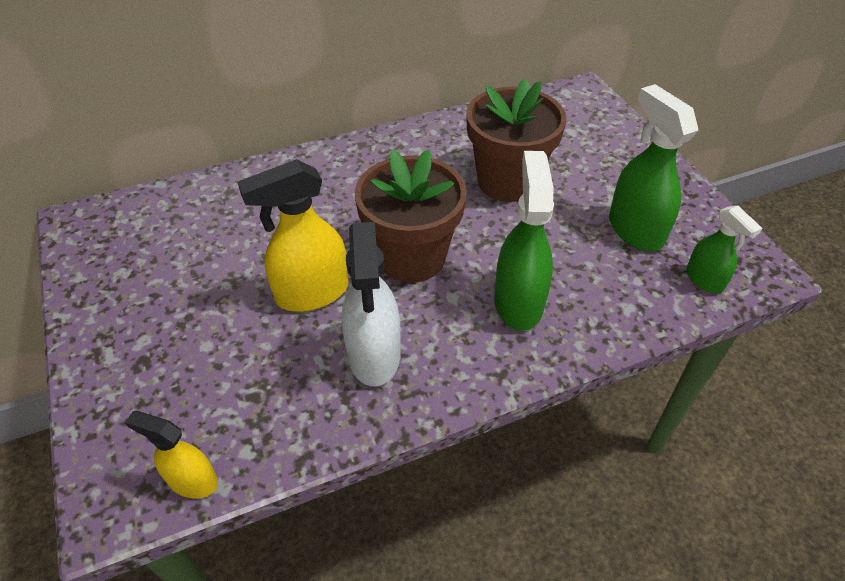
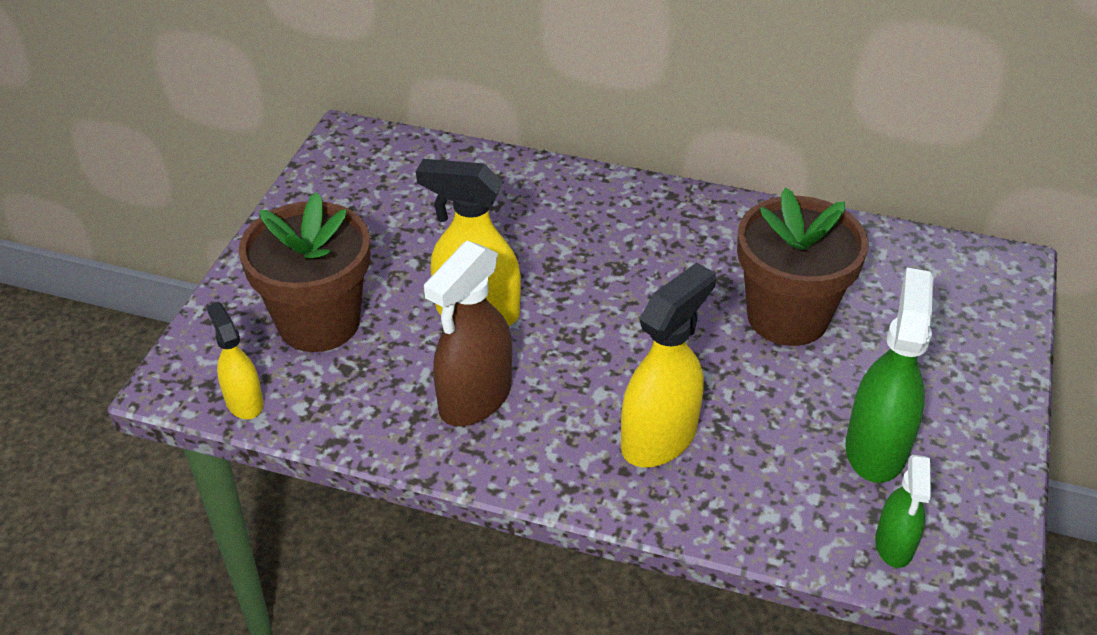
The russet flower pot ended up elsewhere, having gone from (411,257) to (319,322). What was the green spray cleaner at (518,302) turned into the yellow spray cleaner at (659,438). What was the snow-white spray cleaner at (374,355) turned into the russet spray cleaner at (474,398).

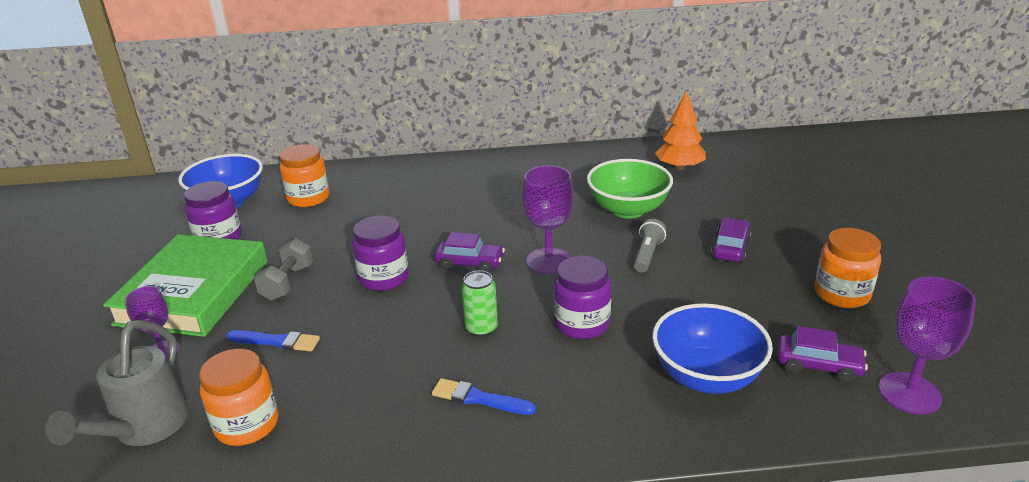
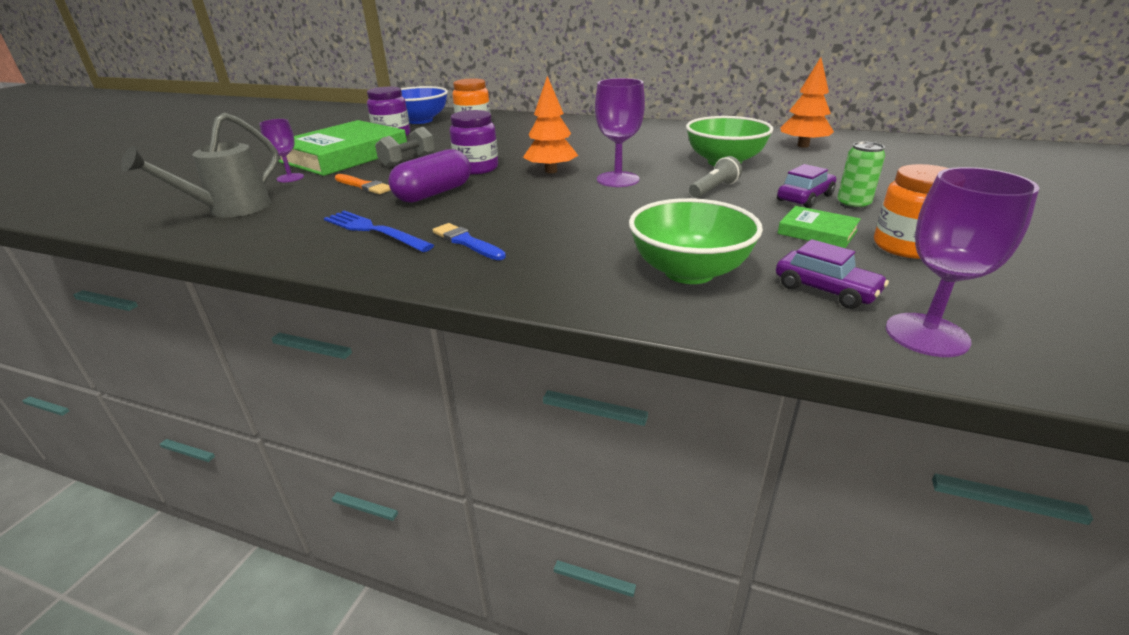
Where the violet automobile stood at (470,263), the bright orange toy tree came to stand at (551,171). The second view lost the violet jar at (581,323). The green soda can ended up elsewhere, having gone from (481,328) to (853,205). What was the cobalt bowl at (706,376) turned into the green bowl at (689,272). What was the cobalt paintbrush at (277,341) turned into the bright orange paintbrush at (364,186). The second view lost the bright orange jar at (247,424). The second view gained the violet capsule at (434,193). The second view gained the green hardback at (817,232). The second view gained the cobalt fork at (374,230).

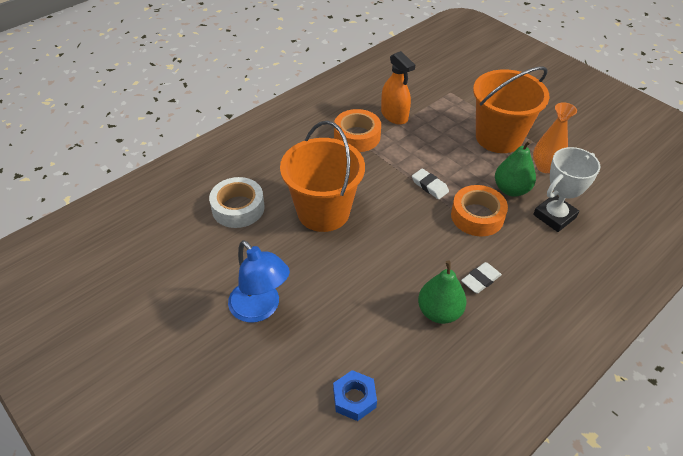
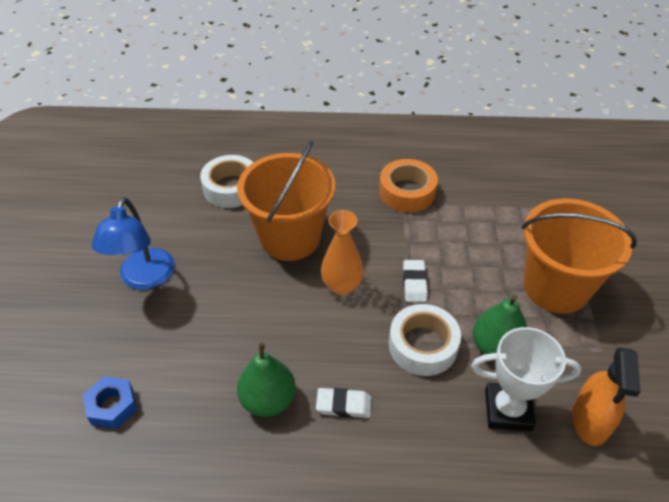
The bright orange spray cleaner ended up elsewhere, having gone from (394,115) to (590,420). The bright orange vase ended up elsewhere, having gone from (545,167) to (342,285). What was the bright orange sticky tape at (477,216) turned into the snow-white sticky tape at (423,345).

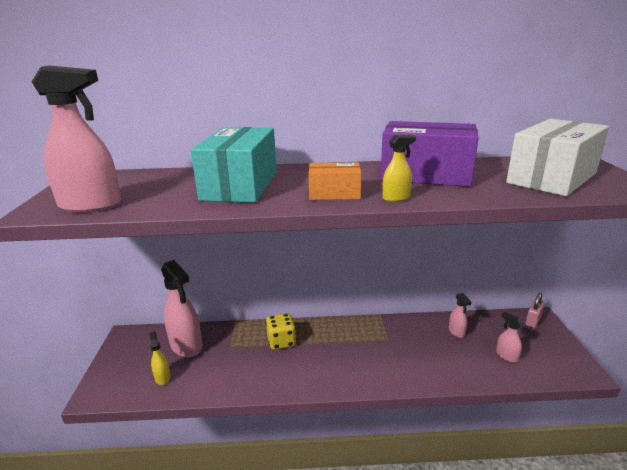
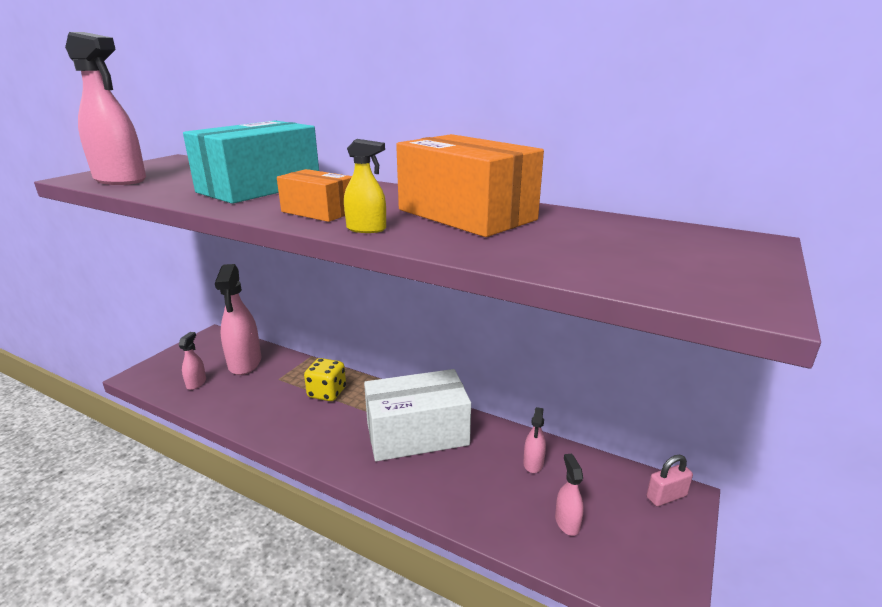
The snow-white box ended up elsewhere, having gone from (552,178) to (417,434). What was the violet box at (426,175) turned into the bright orange box at (466,215). What was the yellow spray cleaner at (162,377) turned into the rosy spray cleaner at (196,383).

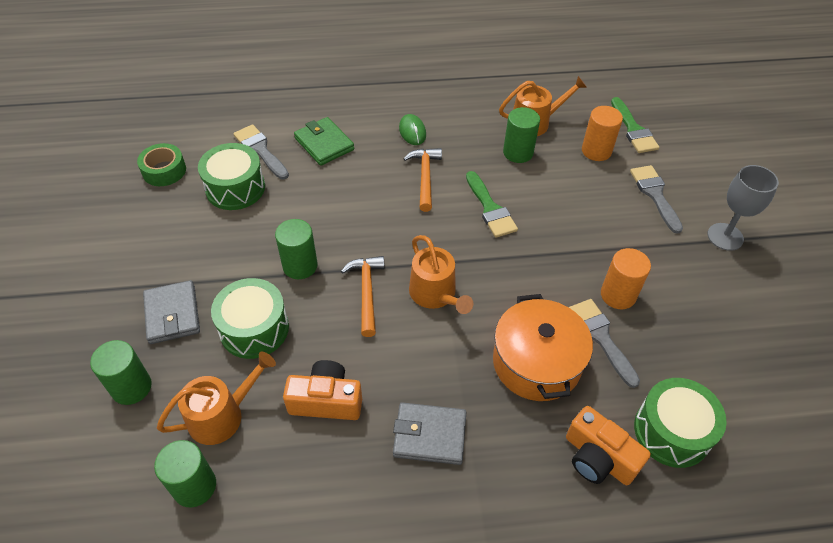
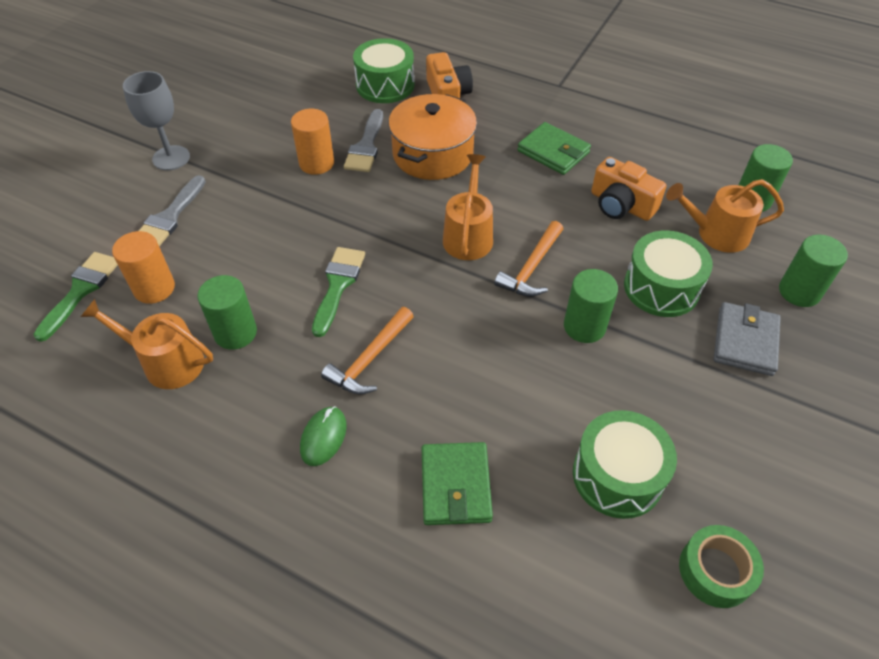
The second view lost the ash-grey paintbrush at (260,150). What was the ash-grey wallet at (429,435) turned into the green wallet at (553,152).

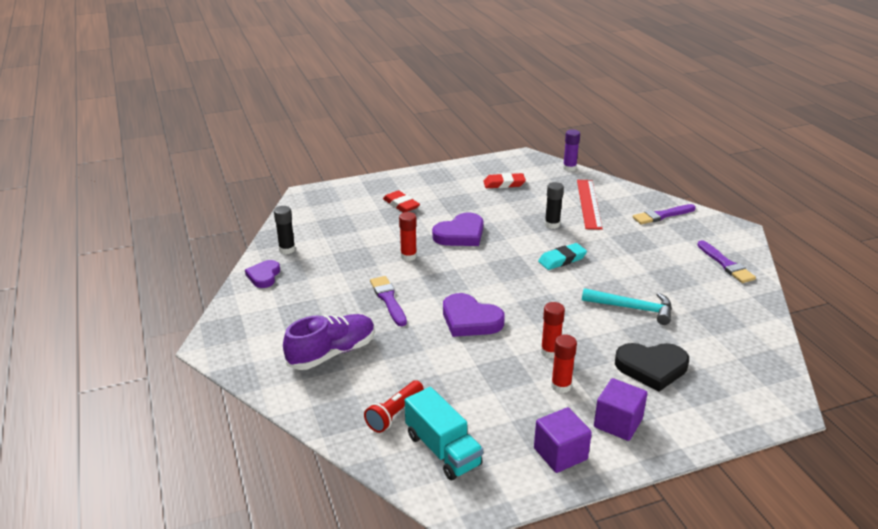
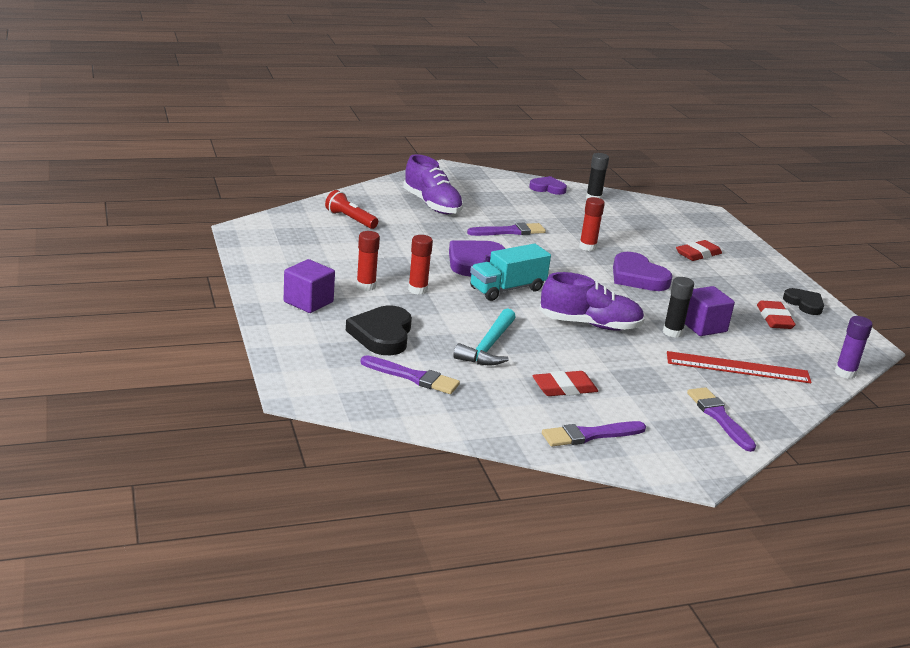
Where the turquoise gum eraser stood at (562,259), the violet sneaker came to stand at (590,324). The turquoise lorry ended up elsewhere, having gone from (443,450) to (507,289). The violet block ended up elsewhere, having gone from (560,454) to (703,326). The second view gained the jet-black love heart at (804,304). The second view gained the violet paintbrush at (413,377). The second view gained the scarlet gum eraser at (564,388).

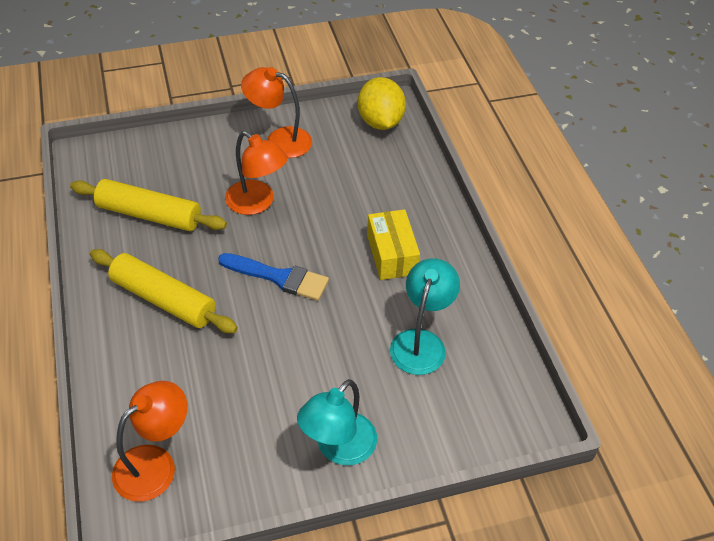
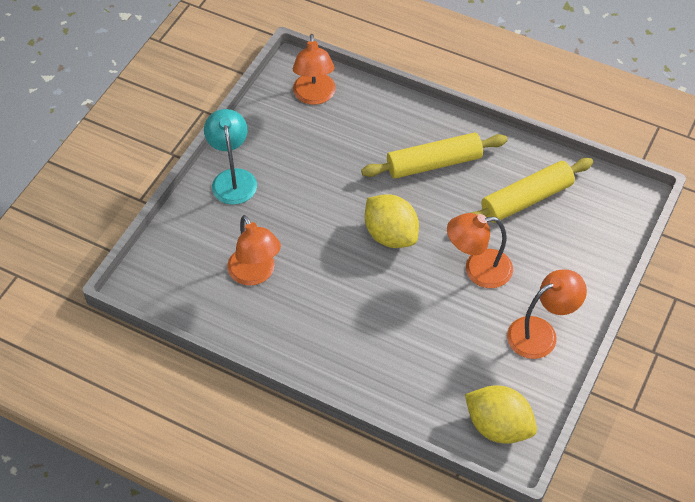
The second view lost the yellow box at (391,254). Where the cobalt paintbrush stood at (279,277), the yellow lemon came to stand at (391,235). What was the turquoise lamp at (421,342) turned into the bright orange lamp at (255,274).

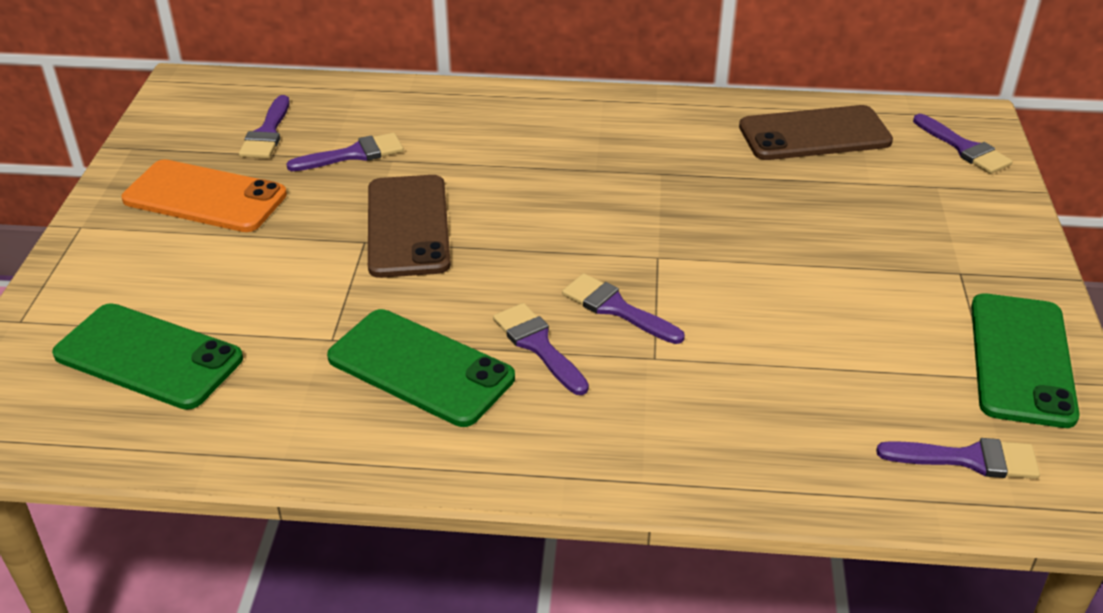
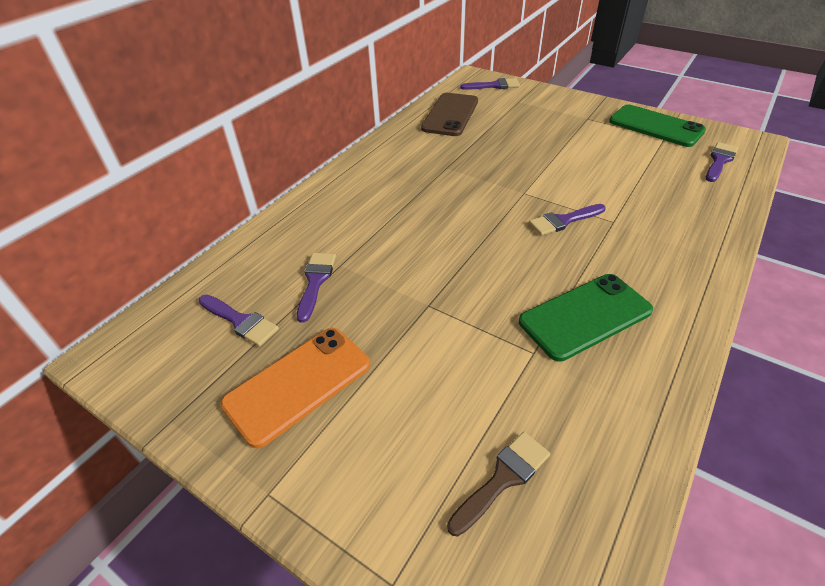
The second view lost the russet phone at (408,226). Where the green phone stood at (148,357), the russet paintbrush came to stand at (503,478). The second view lost the violet paintbrush at (538,345).

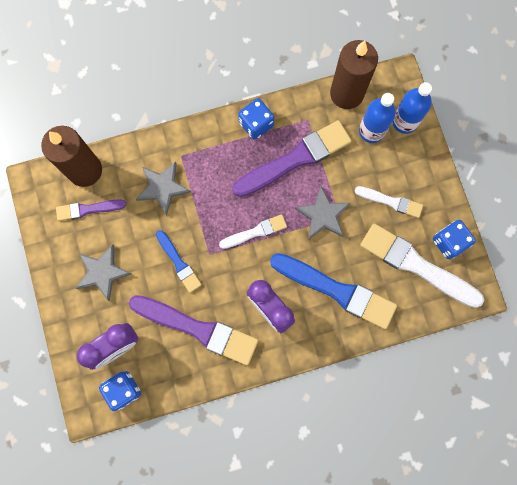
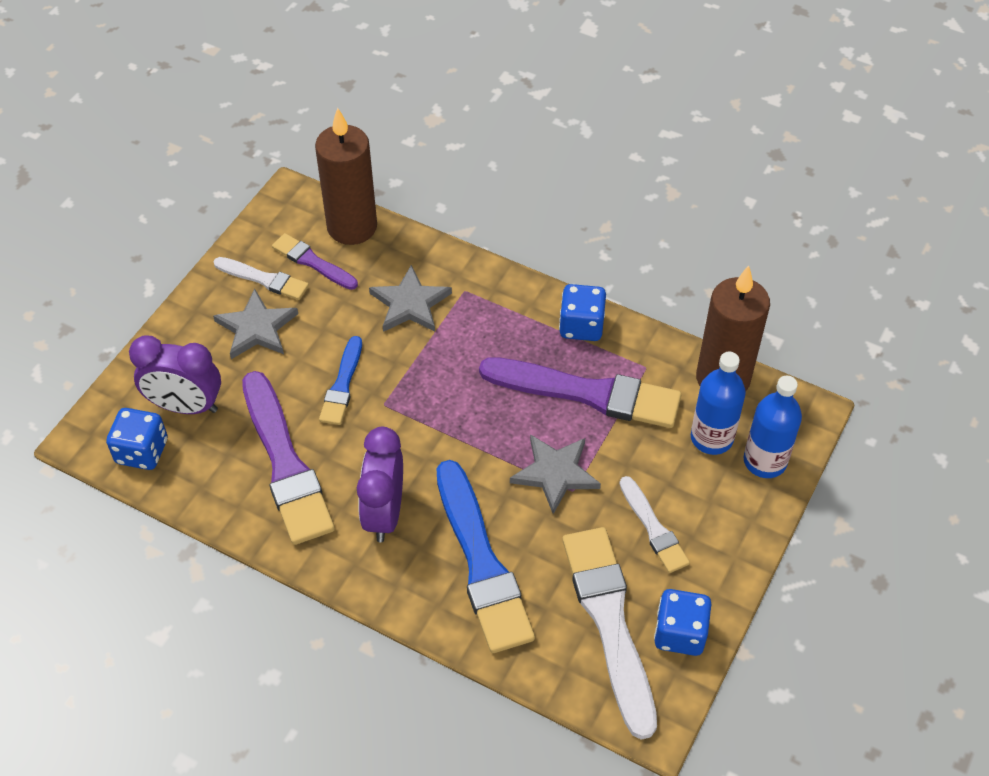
The snow-white paintbrush ended up elsewhere, having gone from (255,232) to (264,279).

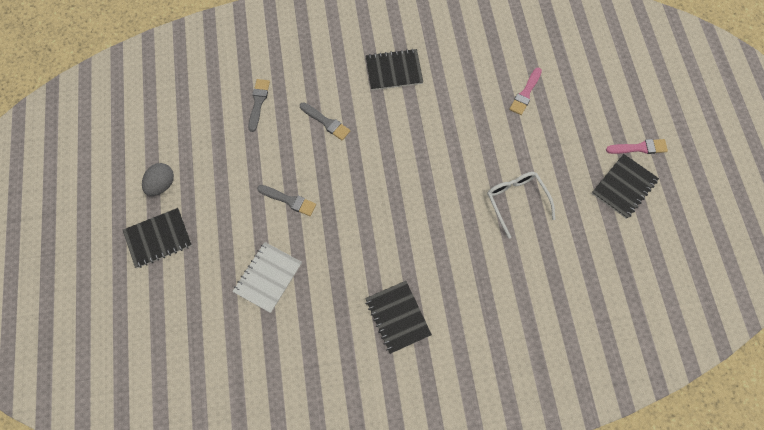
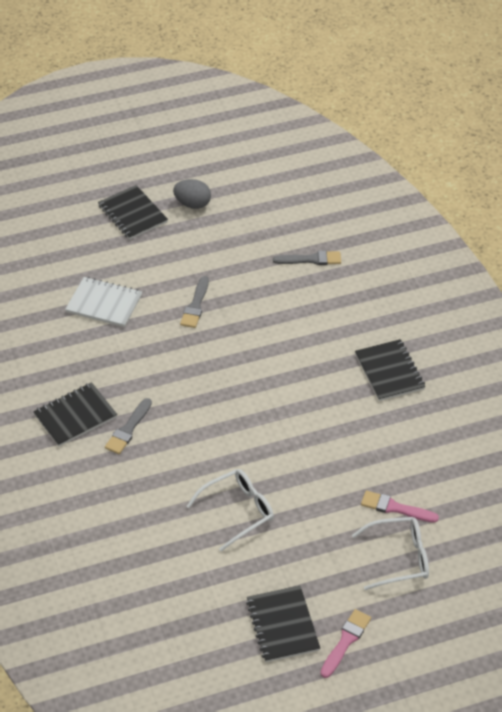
The ash-grey paintbrush ended up elsewhere, having gone from (326,122) to (128,429). The rosy paintbrush at (639,148) ended up facing another way, 135 degrees counterclockwise from before. The jet-black exercise book at (624,187) ended up facing another way, 45 degrees clockwise from before. The second view gained the snow-white spectacles at (399,558).

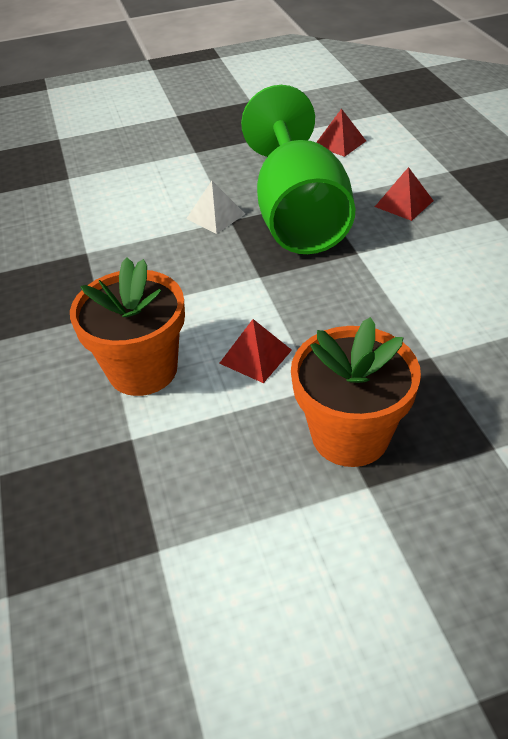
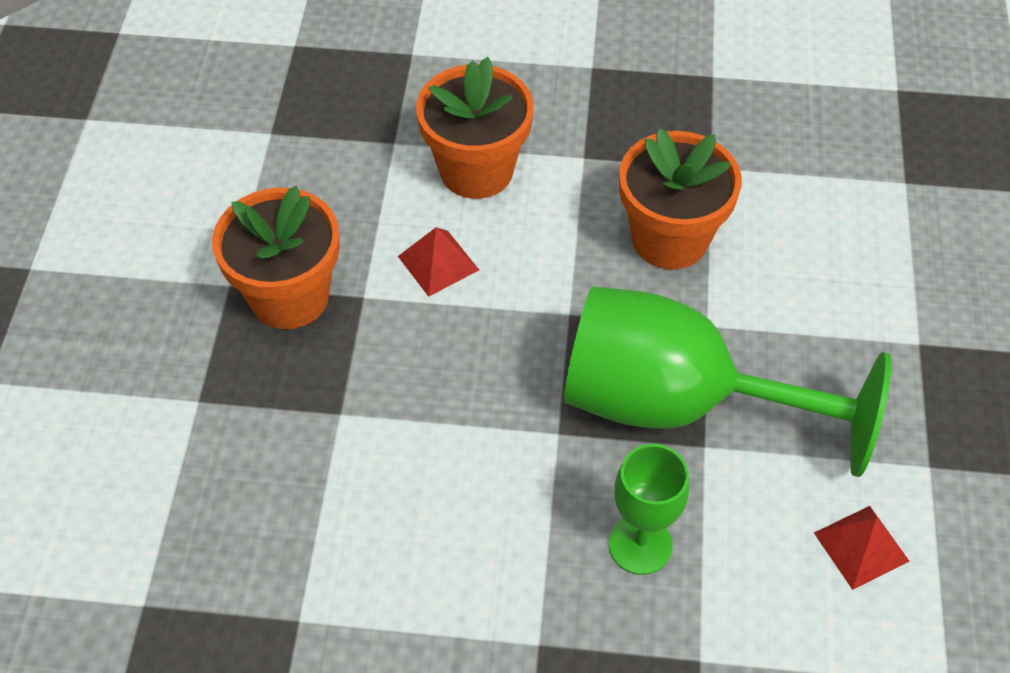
Where the scarlet solid pyramid stood at (404,203), the green wine glass came to stand at (640,545). The second view lost the snow-white solid pyramid at (215,216). The second view gained the bright orange flower pot at (669,238).

